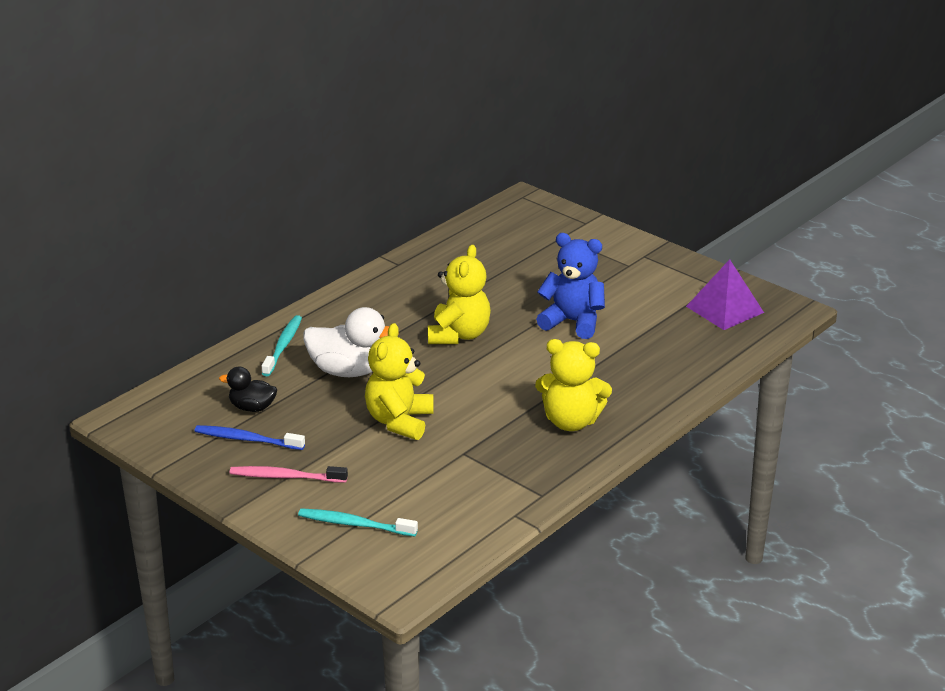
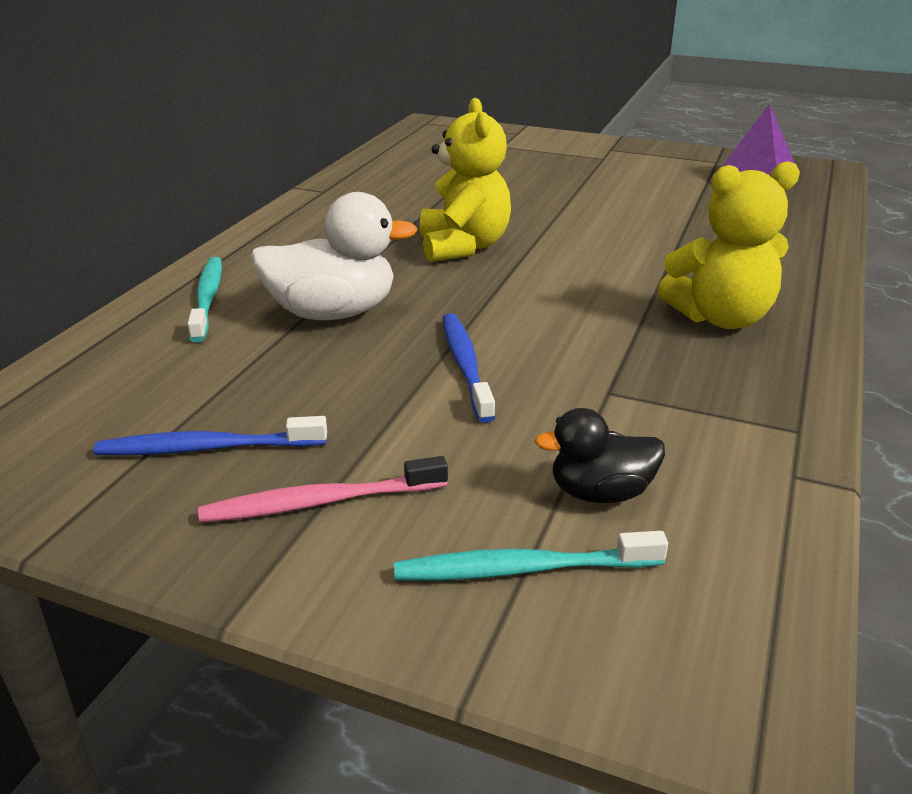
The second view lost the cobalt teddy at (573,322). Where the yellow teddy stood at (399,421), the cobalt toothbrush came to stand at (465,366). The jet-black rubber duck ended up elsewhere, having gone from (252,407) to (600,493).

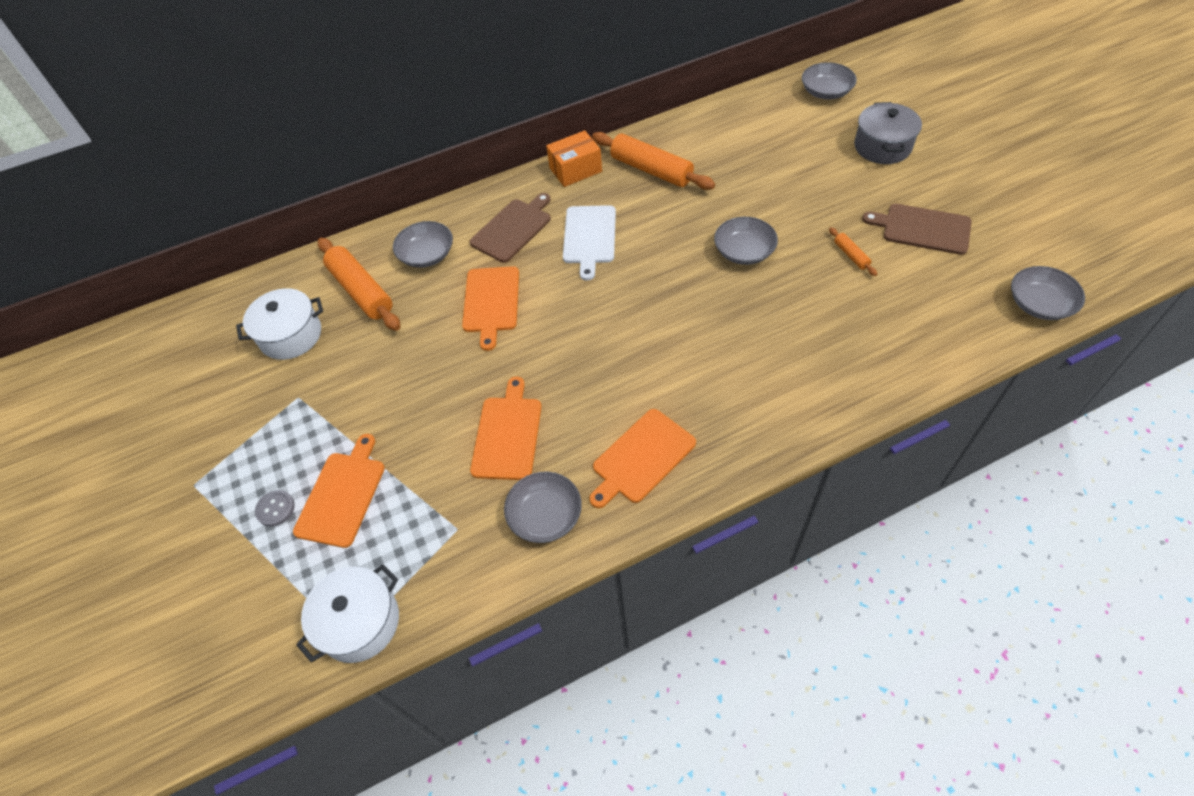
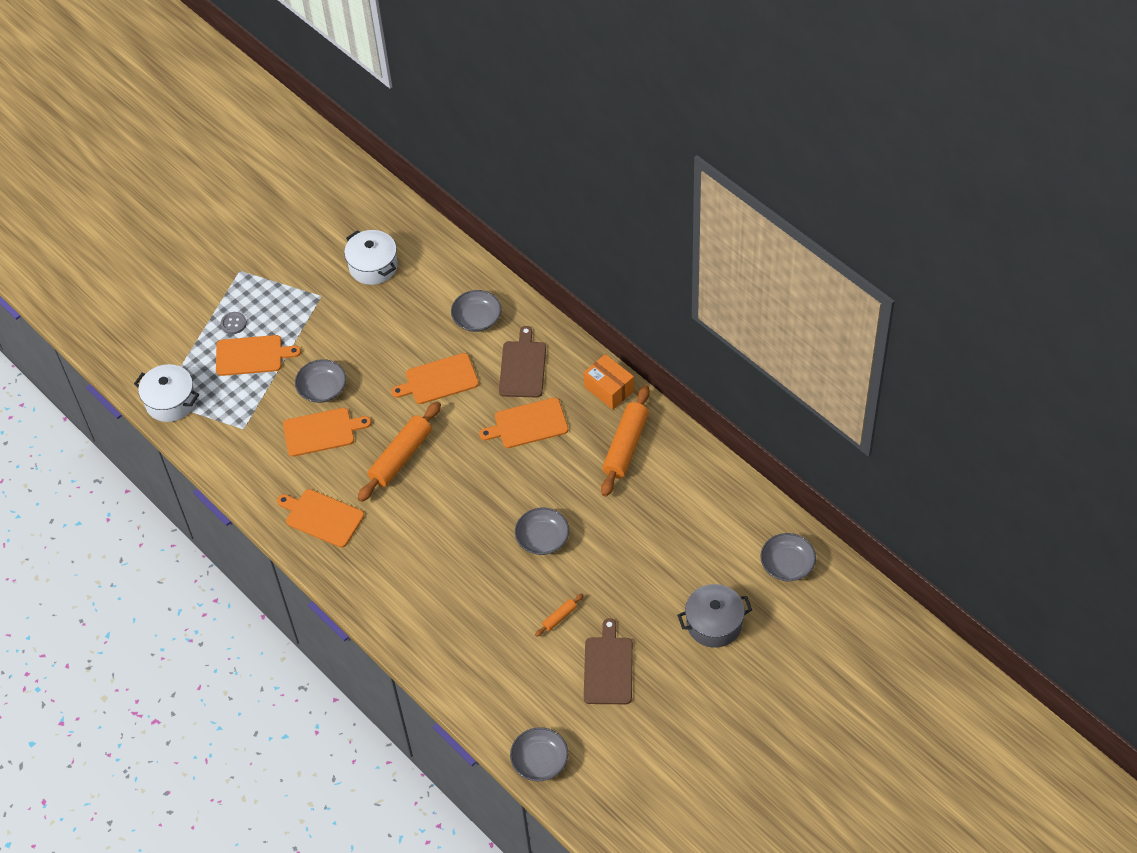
The russet bread board at (513,229) ended up facing another way, 105 degrees counterclockwise from before. What was the snow-white bread board at (589,237) turned into the bright orange bread board at (528,424). The bright orange rolling pin ended up elsewhere, having gone from (361,291) to (401,457). The ash-grey bowl ended up elsewhere, having gone from (545,515) to (322,388).

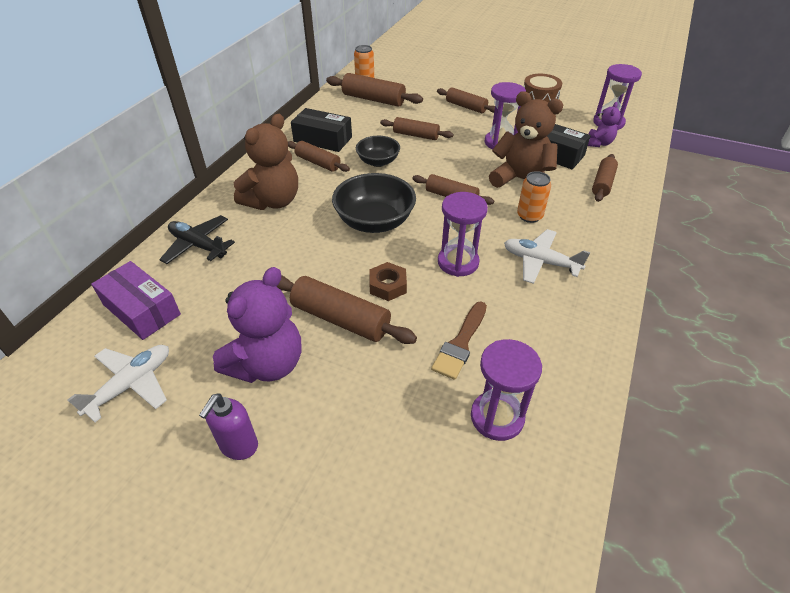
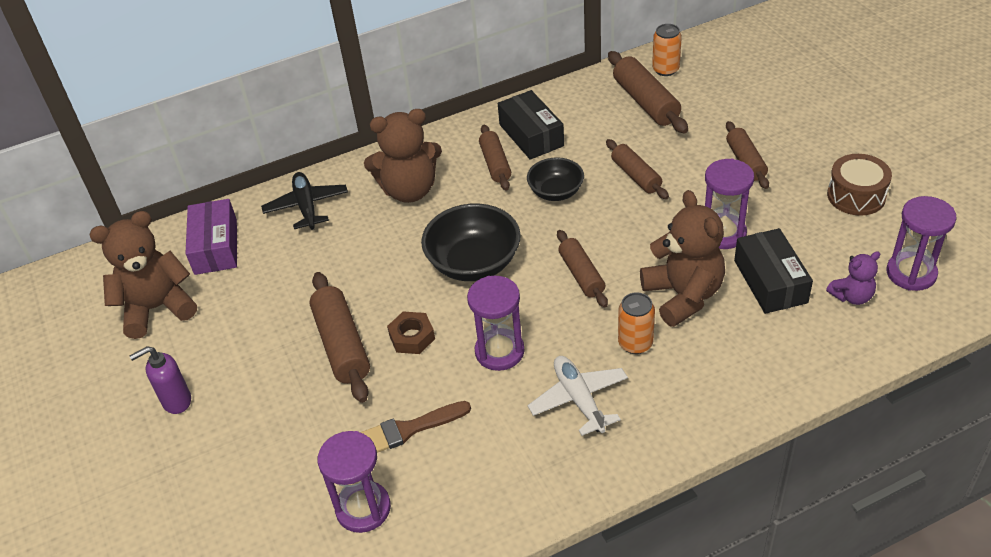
The second view lost the russet rolling pin at (602,183). The second view lost the violet teddy at (267,364). Where the snow-white plane stood at (131,385), the russet teddy came to stand at (157,308).

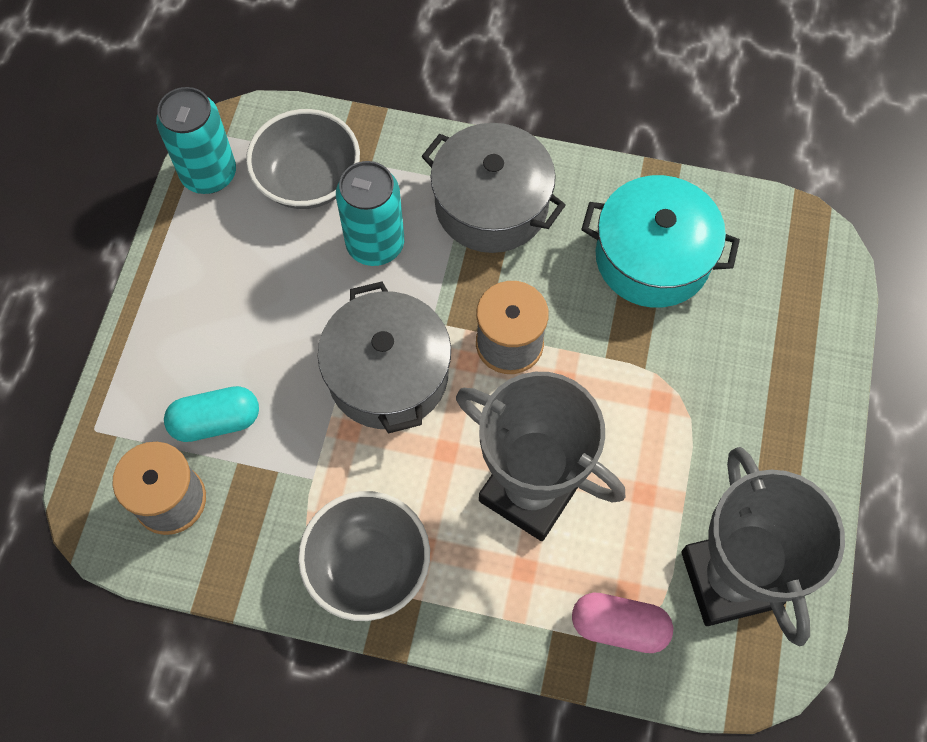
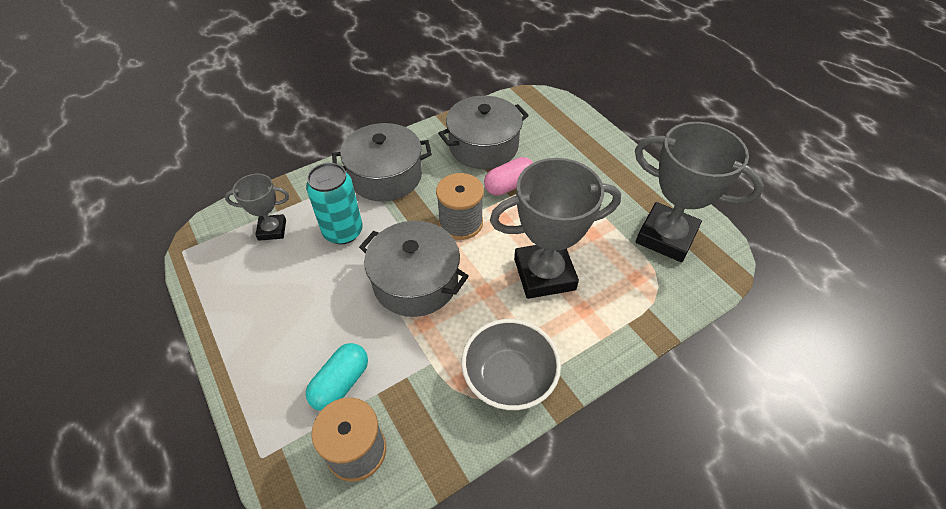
The second view lost the turquoise soda can at (209,174). Where the ash-grey bowl stood at (308,179), the ash-grey prize cup came to stand at (272,230). What was the turquoise cooking pot at (652,257) turned into the ash-grey cooking pot at (483,146). The rosy capsule ended up elsewhere, having gone from (619,626) to (509,185).

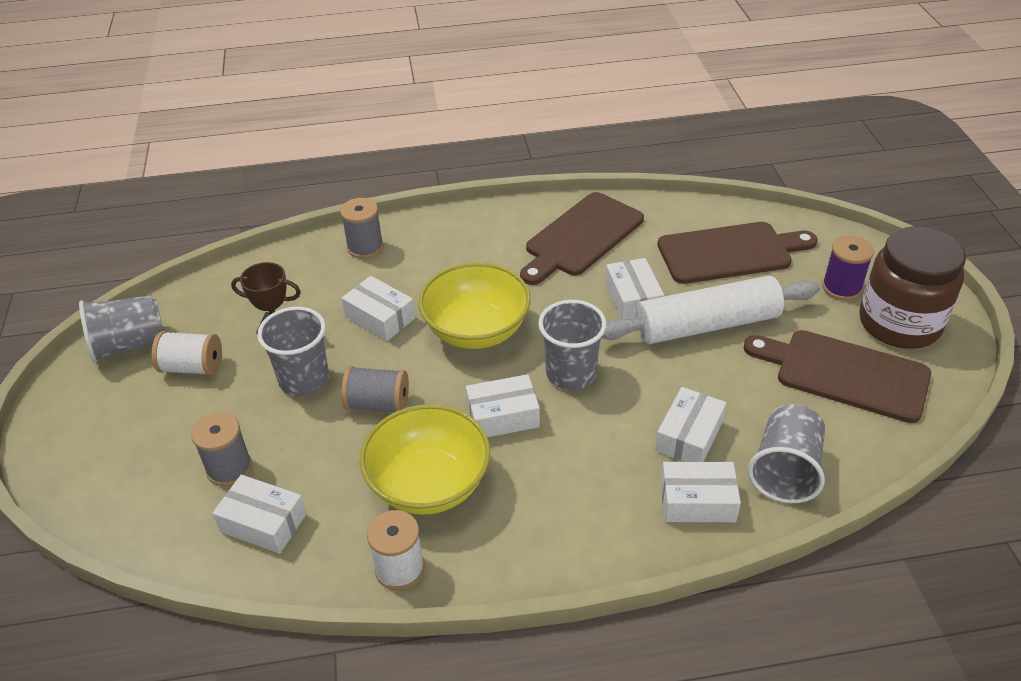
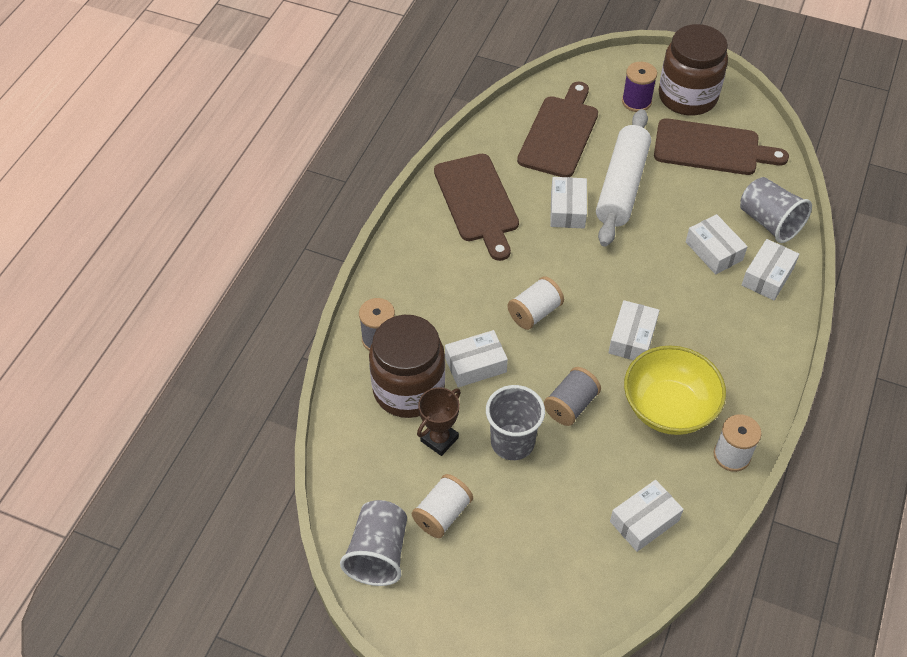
The snow-white box at (633,299) ended up facing another way, 75 degrees clockwise from before. Where the yellow bowl stood at (476,330), the snow-white bobbin came to stand at (534,312). The second view lost the ash-grey cup at (571,373). The russet bread board at (845,374) ended up facing another way, 135 degrees counterclockwise from before. The second view lost the ash-grey bobbin at (229,468). The second view gained the russet jar at (408,389).

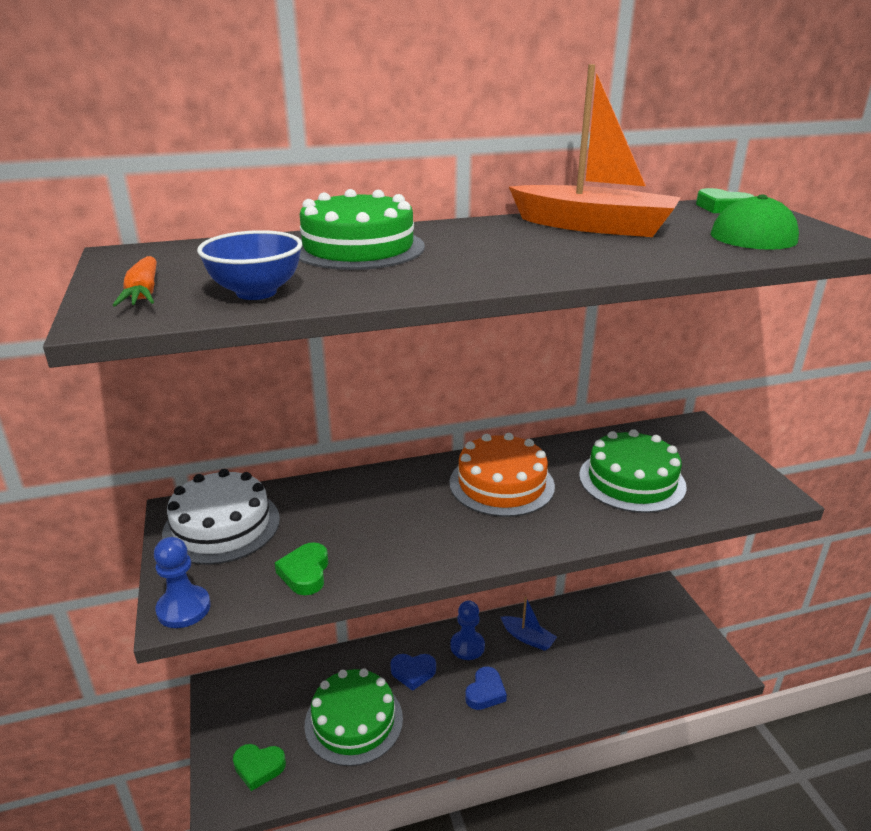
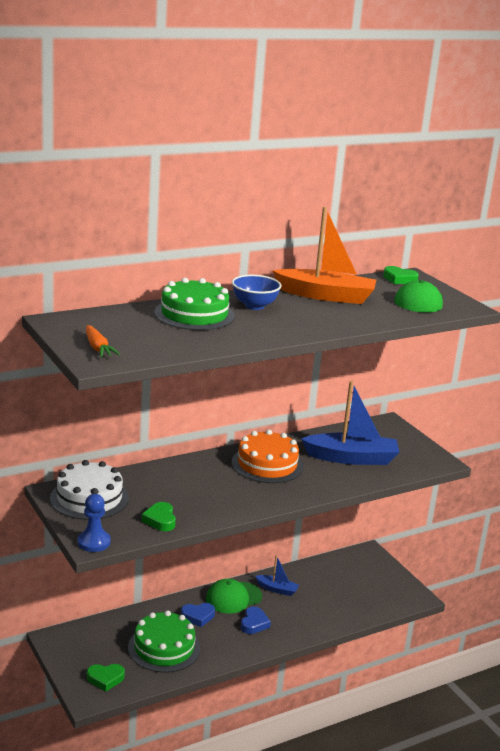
The cobalt bowl ended up elsewhere, having gone from (256,292) to (254,306). Where the green gateau stood at (631,480), the cobalt sailboat came to stand at (351,458). Where the cobalt chess pawn stood at (467,646), the green peaked cap came to stand at (233,598).

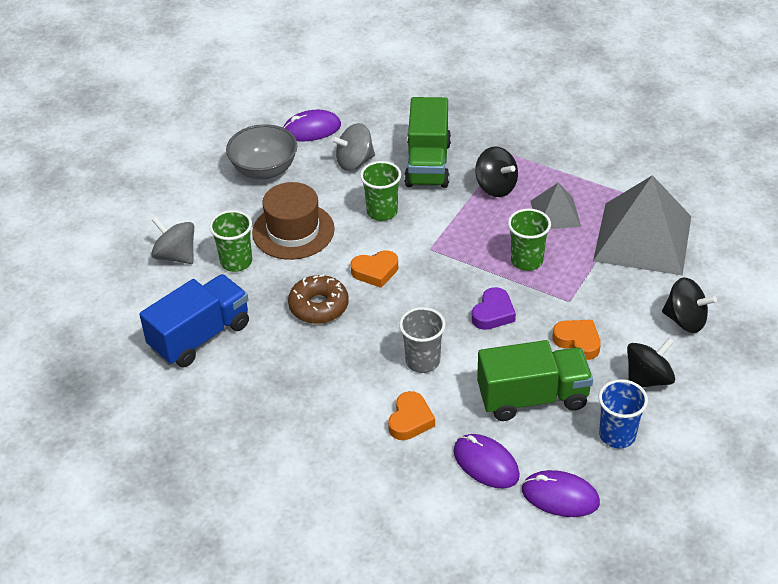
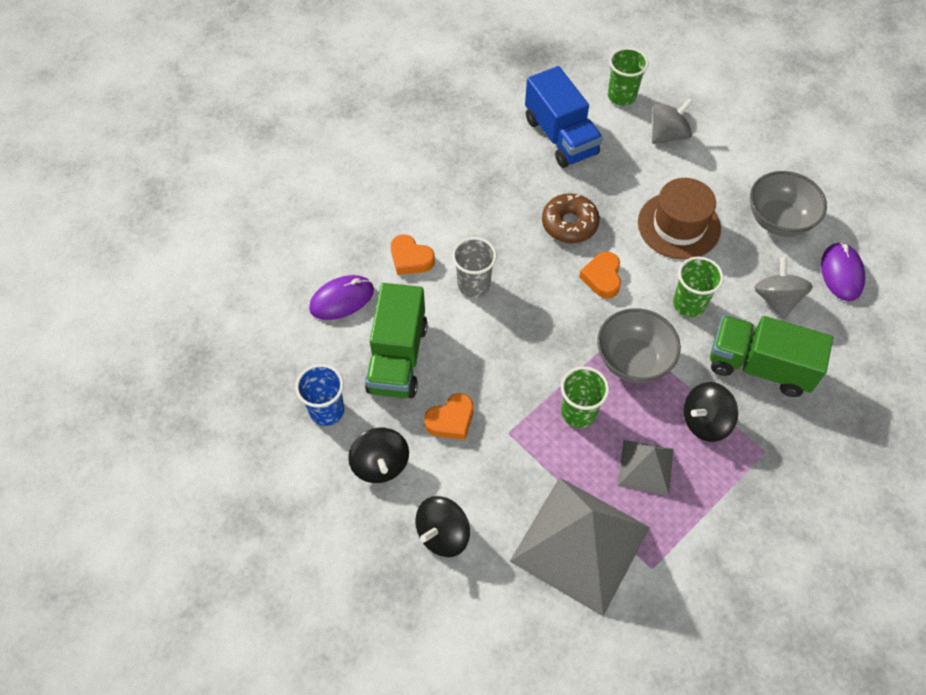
The green cup ended up elsewhere, having gone from (236,262) to (621,96). The second view lost the violet love heart at (493,313). The second view lost the violet mouse at (560,496). The second view gained the ash-grey bowl at (633,360).

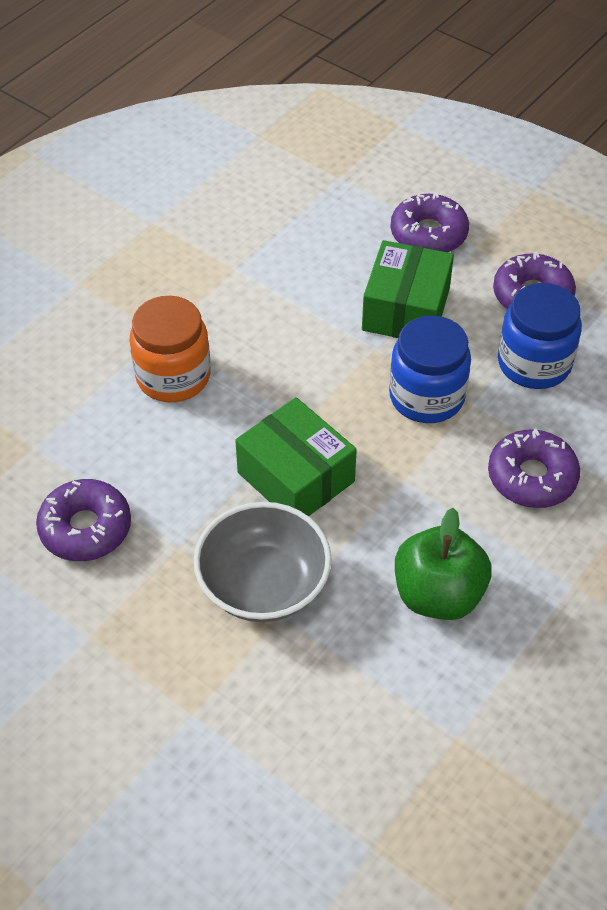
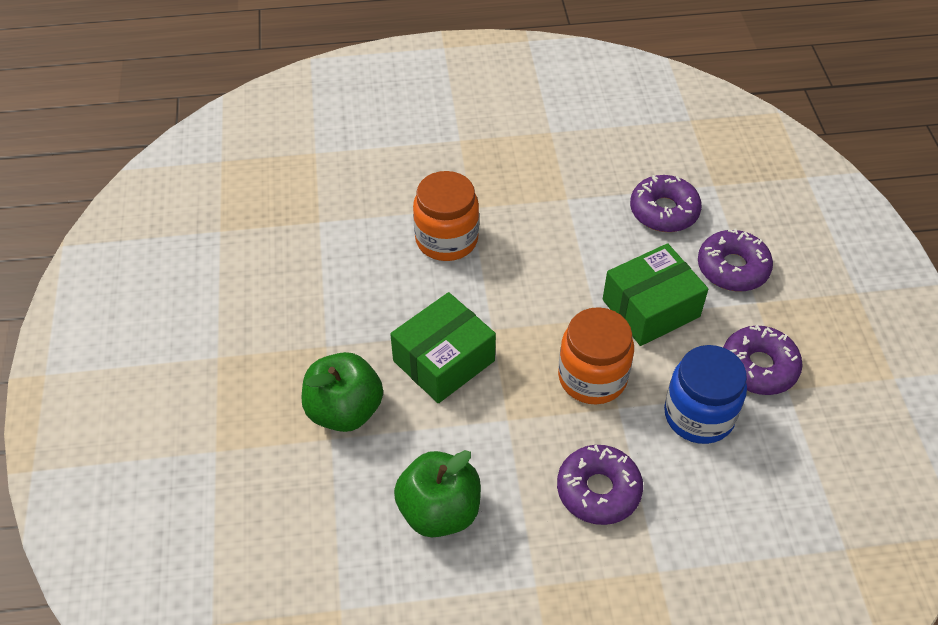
What was the cobalt jar at (426,397) turned into the bright orange jar at (592,377). The green box at (296,477) ended up facing another way, 45 degrees clockwise from before. The violet donut ended up elsewhere, having gone from (85,528) to (664,211). Where the ash-grey bowl stood at (263,585), the green apple came to stand at (344,410).

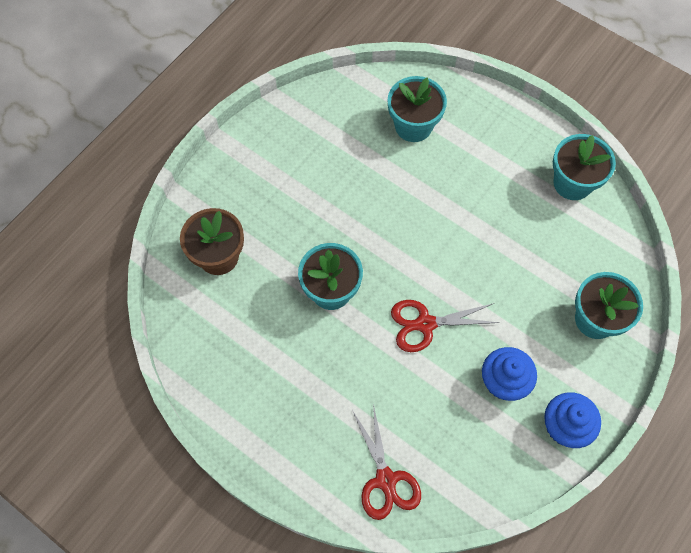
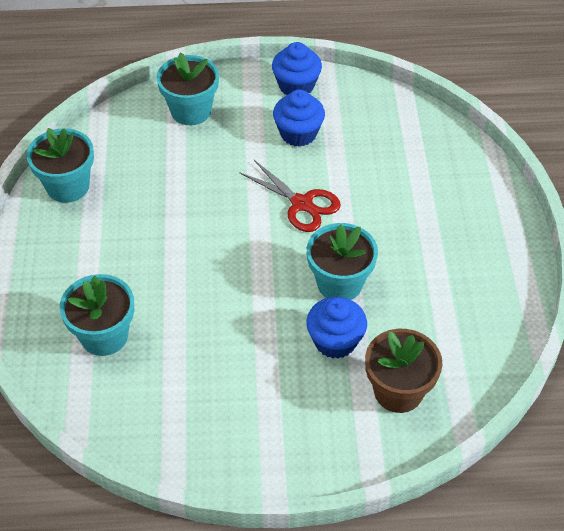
The second view lost the scarlet scissors at (386,480). The second view gained the cobalt fairy cake at (335,341).

